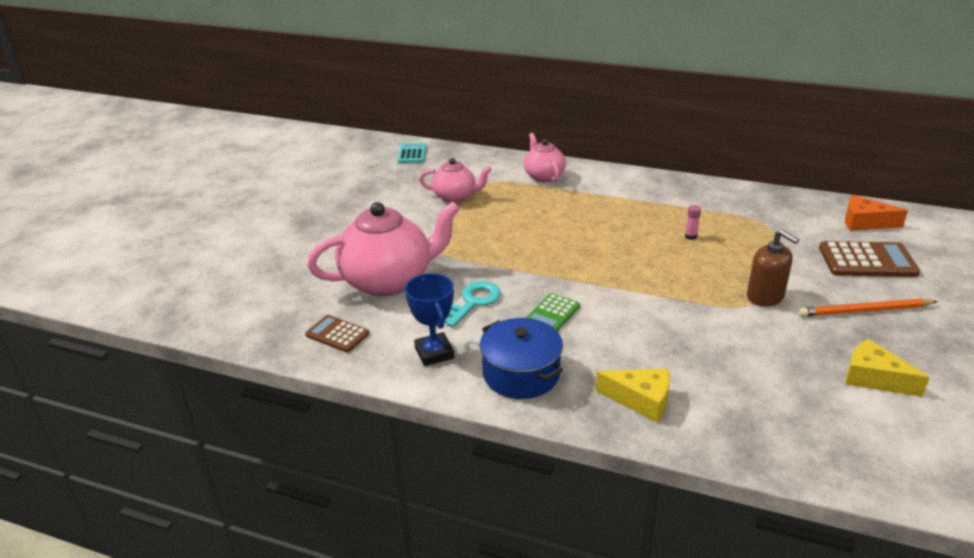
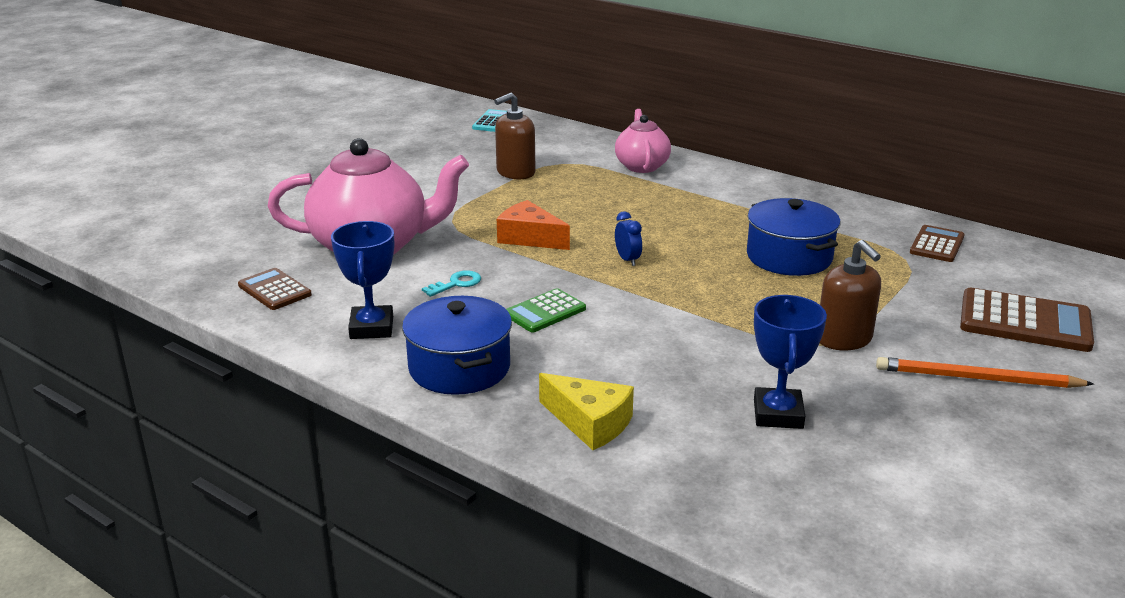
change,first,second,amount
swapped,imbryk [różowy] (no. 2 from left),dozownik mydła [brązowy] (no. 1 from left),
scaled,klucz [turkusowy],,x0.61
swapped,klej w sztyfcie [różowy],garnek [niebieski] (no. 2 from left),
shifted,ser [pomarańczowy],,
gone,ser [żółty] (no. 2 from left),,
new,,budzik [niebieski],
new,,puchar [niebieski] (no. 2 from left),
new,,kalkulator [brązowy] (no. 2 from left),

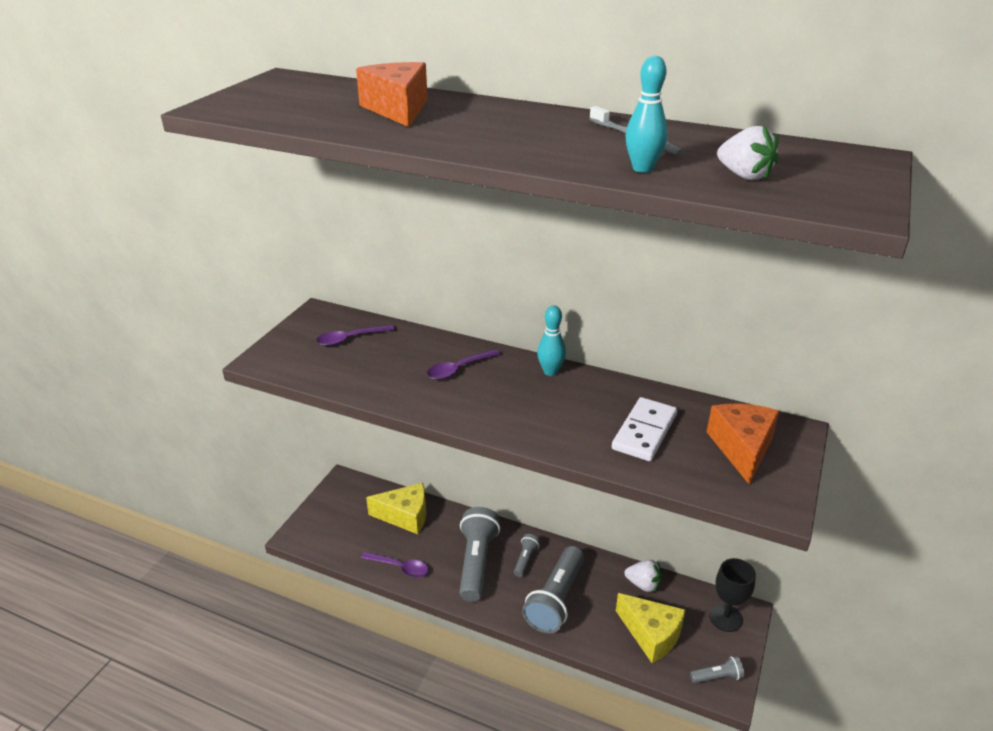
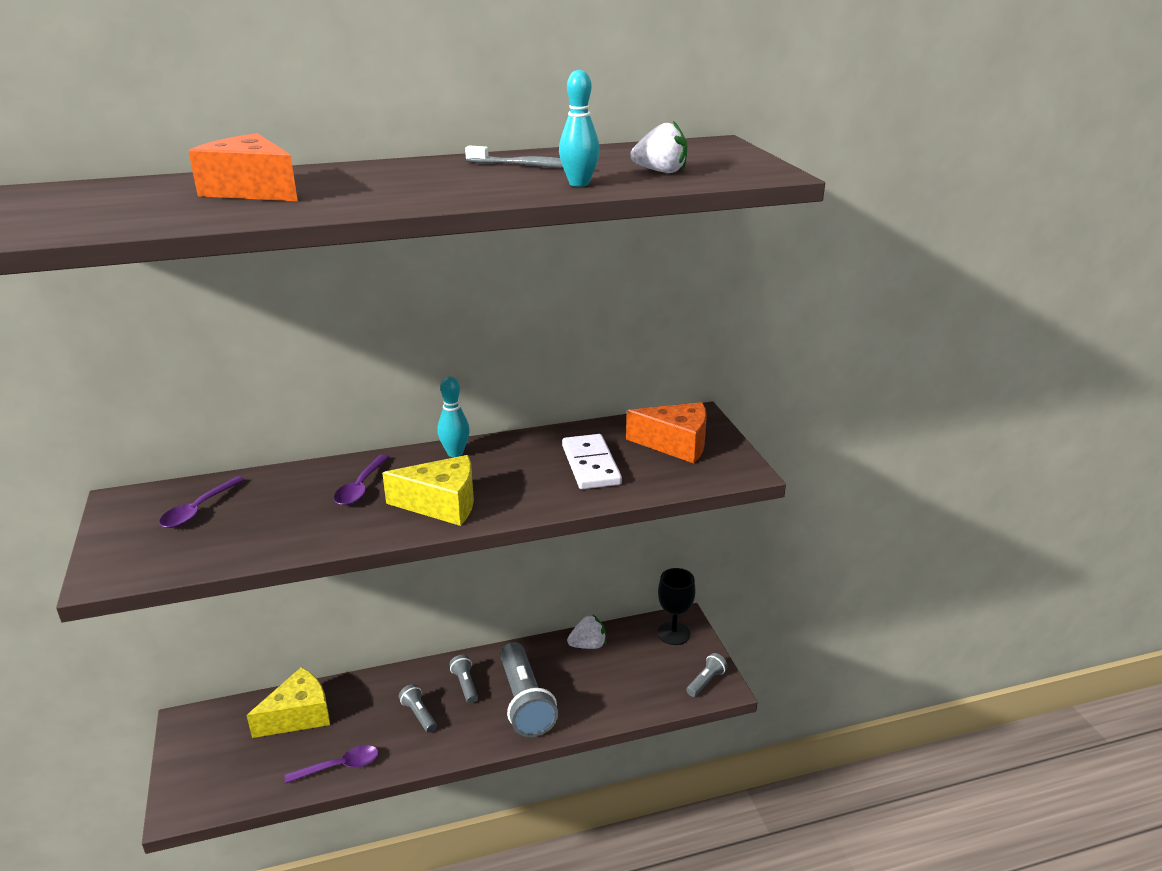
change,first,second,amount
scaled,latarka [szary] (no. 1 from left),,x0.47
shifted,ser [żółty] (no. 2 from left),,
rotated,ser [pomarańczowy] (no. 2 from left),,135 degrees clockwise

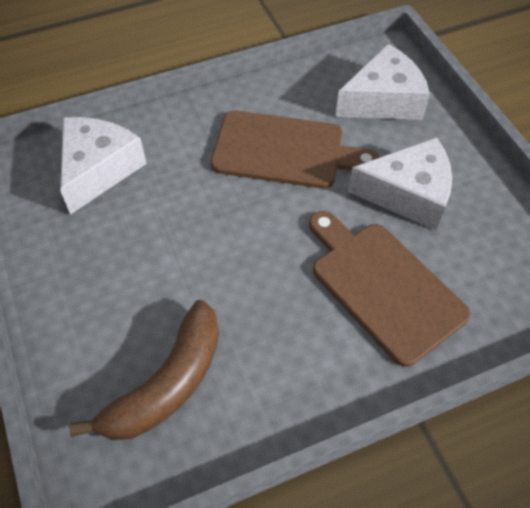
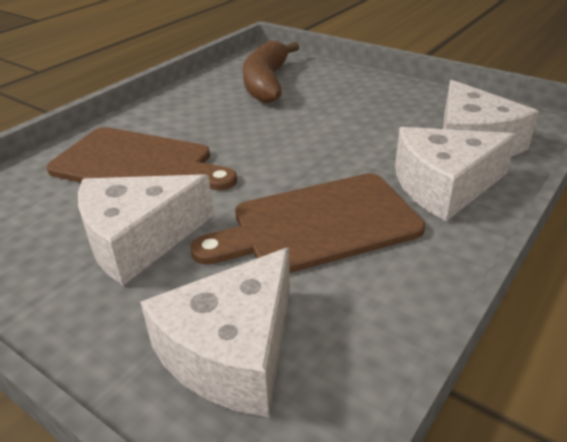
change,first,second,amount
new,,ser [biały] (no. 3 from left),

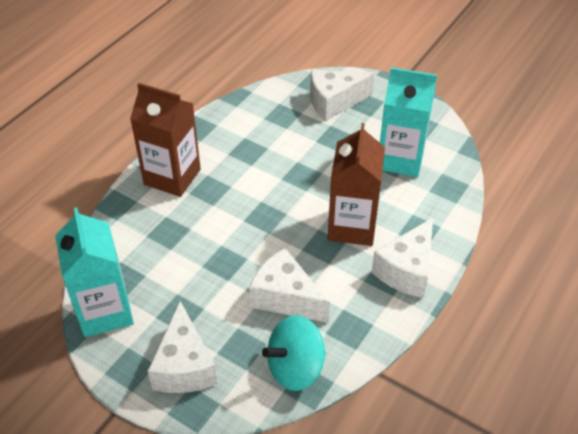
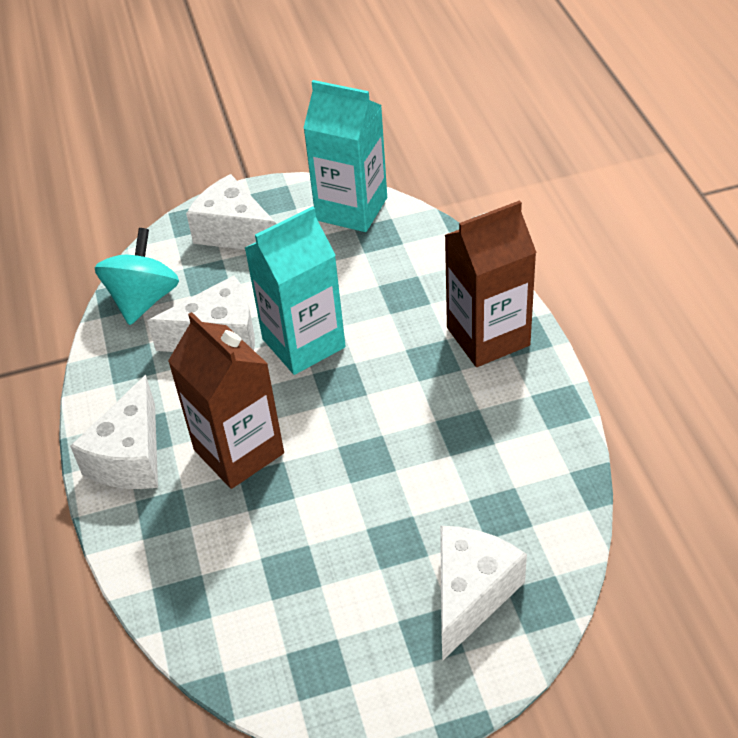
change,first,second,amount
rotated,ser [biały] (no. 4 from left in the first image),ser [biały] (no. 1 from left),150 degrees counterclockwise
shifted,karton mleka [turkusowy] (no. 2 from left in the first image),karton mleka [turkusowy] (no. 1 from left),

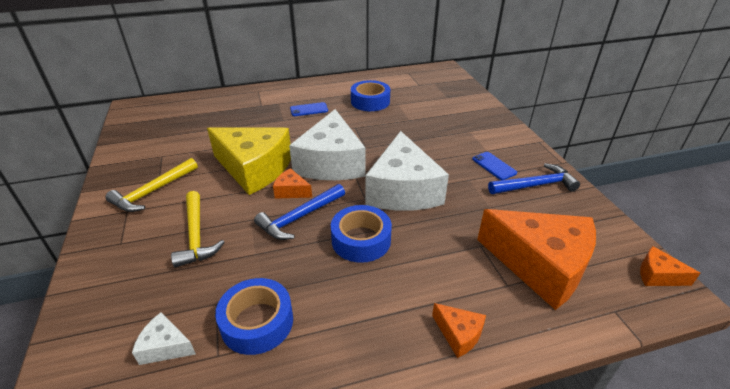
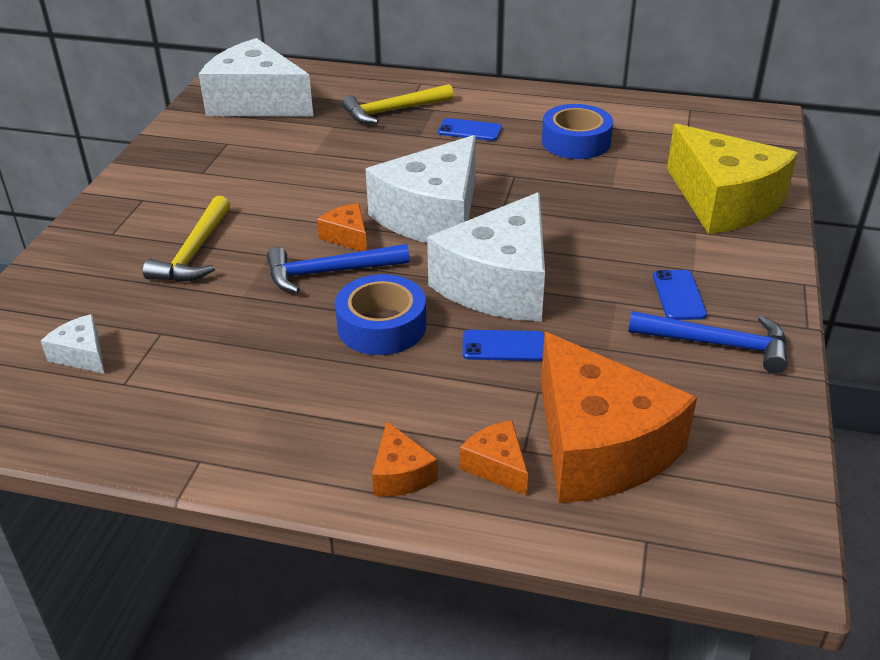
change,first,second,amount
shifted,młotek [żółty] (no. 1 from left in the first image),młotek [żółty] (no. 2 from left),
shifted,ser [żółty],,
gone,taśma klejąca [niebieski] (no. 1 from left),,
shifted,ser [pomarańczowy] (no. 4 from left in the first image),ser [pomarańczowy] (no. 3 from left),
new,,ser [biały] (no. 2 from left),
new,,telefon [niebieski] (no. 2 from left),

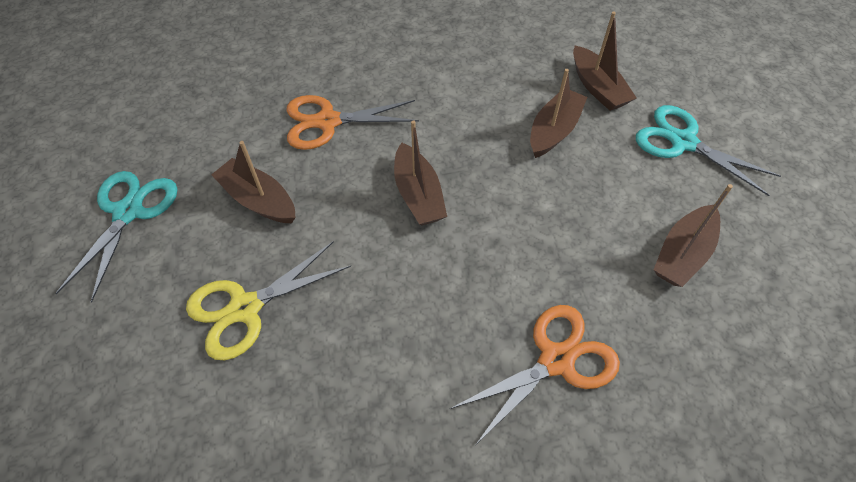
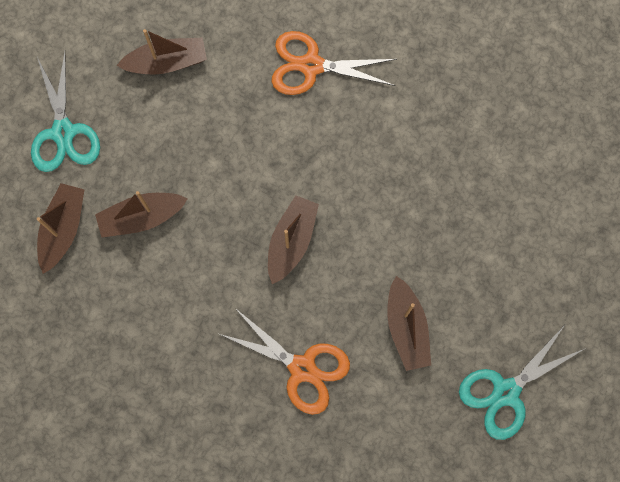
change,first,second,amount
gone,nożyczki [żółty],,

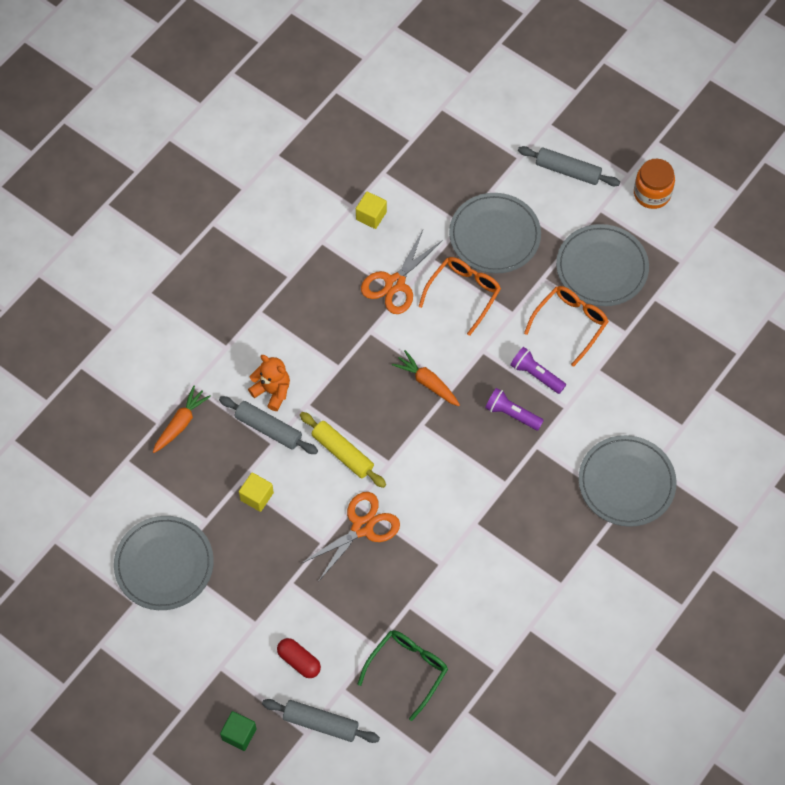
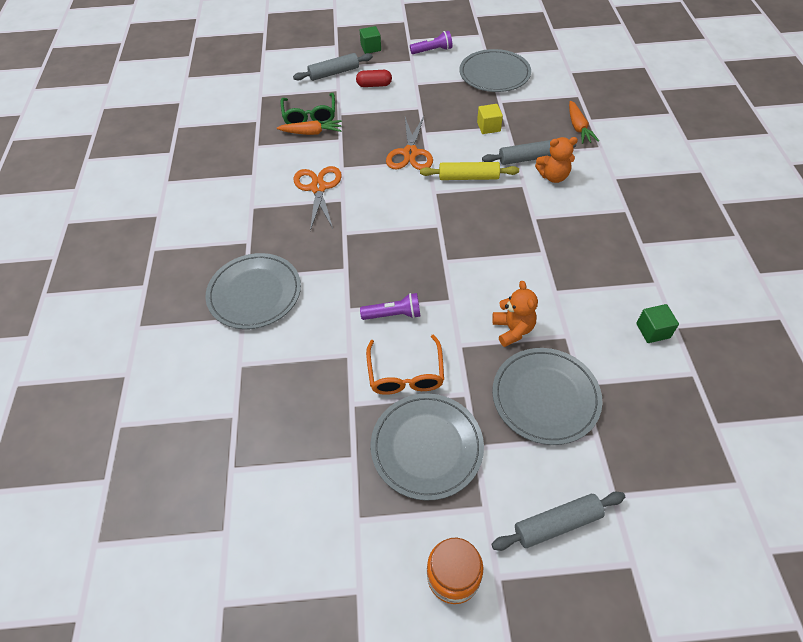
change,first,second,amount
repainted,sześcian [żółty] (no. 2 from left),sześcian [zielony] (no. 2 from left),
shifted,nożyczki [pomarańczowy] (no. 2 from left in the first image),nożyczki [pomarańczowy] (no. 1 from left),
shifted,marchewka [pomarańczowy] (no. 2 from left in the first image),marchewka [pomarańczowy] (no. 1 from left),
swapped,okulary [pomarańczowy] (no. 1 from left),miś [pomarańczowy] (no. 1 from left),
shifted,latarka [fioletowy] (no. 1 from left in the first image),latarka [fioletowy] (no. 2 from left),

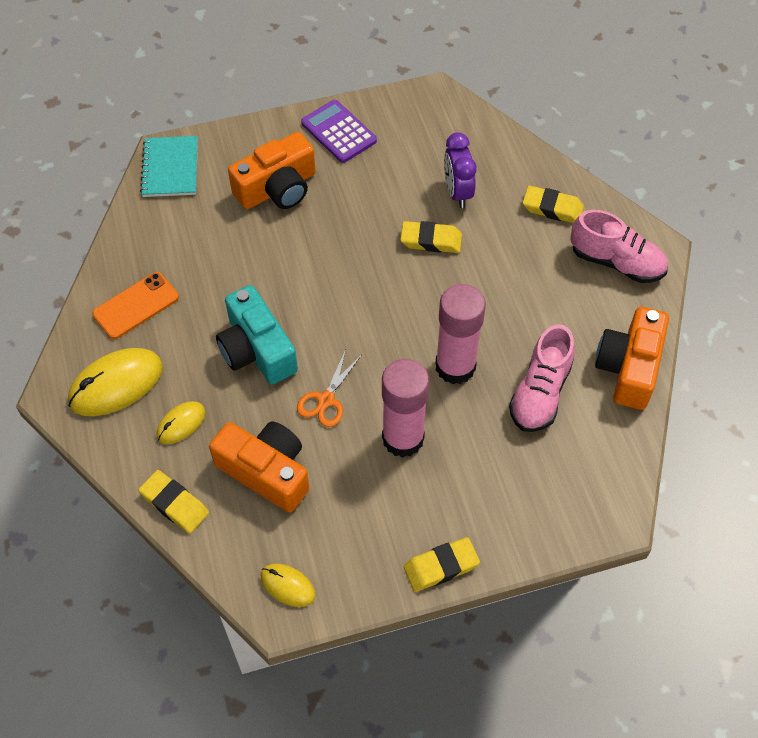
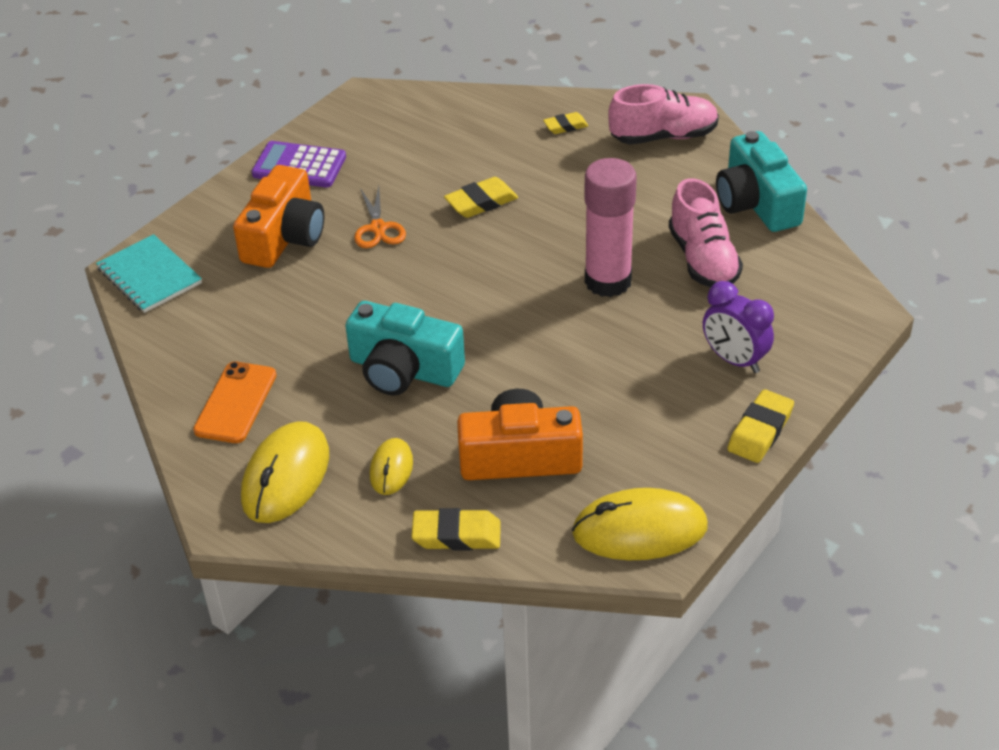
change,first,second,amount
scaled,myszka [żółty] (no. 3 from left),,x1.81
shifted,nożyczki [pomarańczowy],,
gone,klej w sztyfcie [różowy] (no. 1 from left),,
shifted,budzik [fioletowy],,
scaled,gumka do mazania [żółty] (no. 4 from left in the first image),gumka do mazania [żółty] (no. 3 from left),x0.64
repainted,aparat fotograficzny [pomarańczowy] (no. 3 from left),aparat fotograficzny [turkusowy] (no. 2 from left),

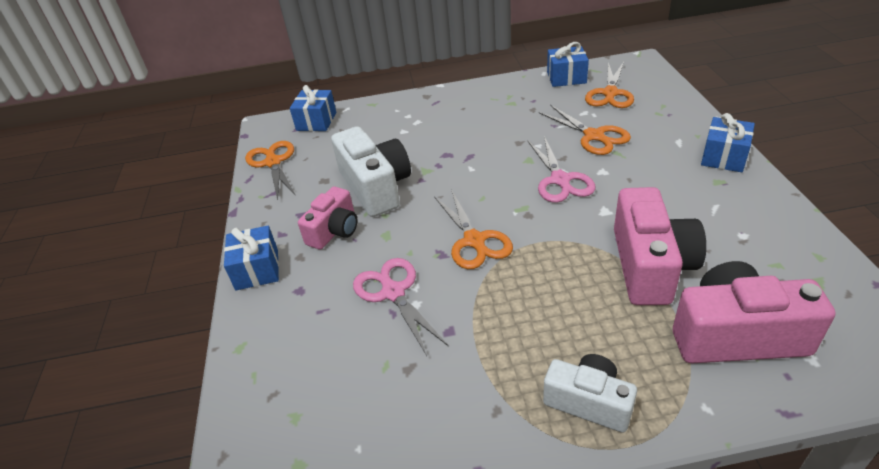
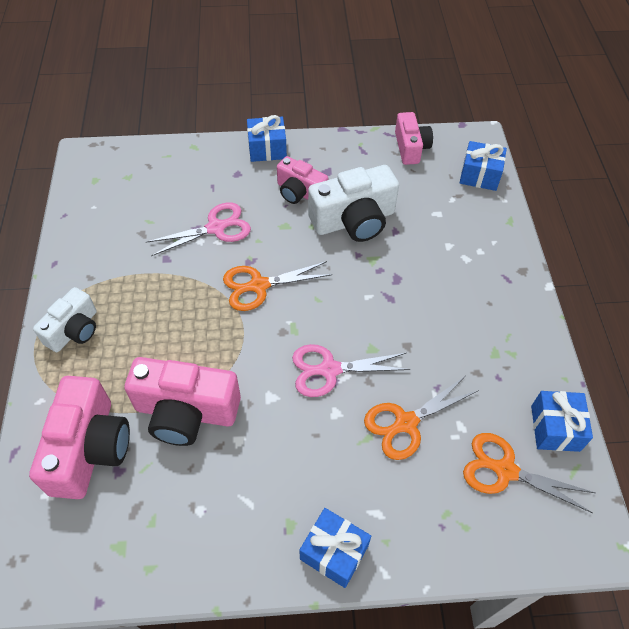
change,first,second,amount
swapped,nożyczki [pomarańczowy] (no. 1 from left),aparat fotograficzny [różowy] (no. 4 from left),

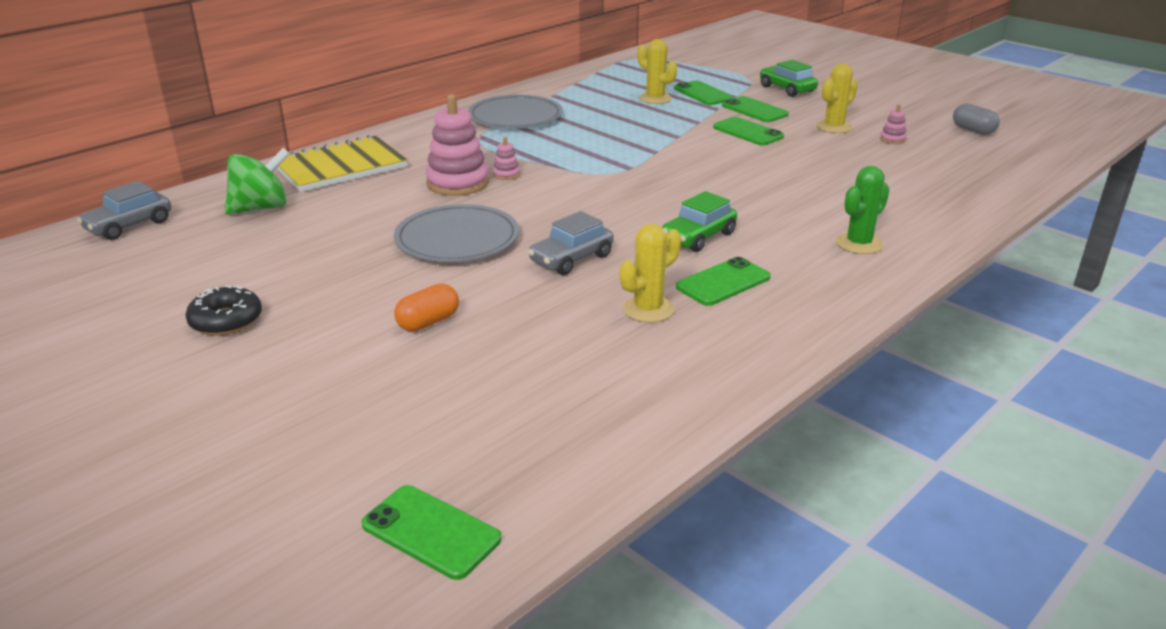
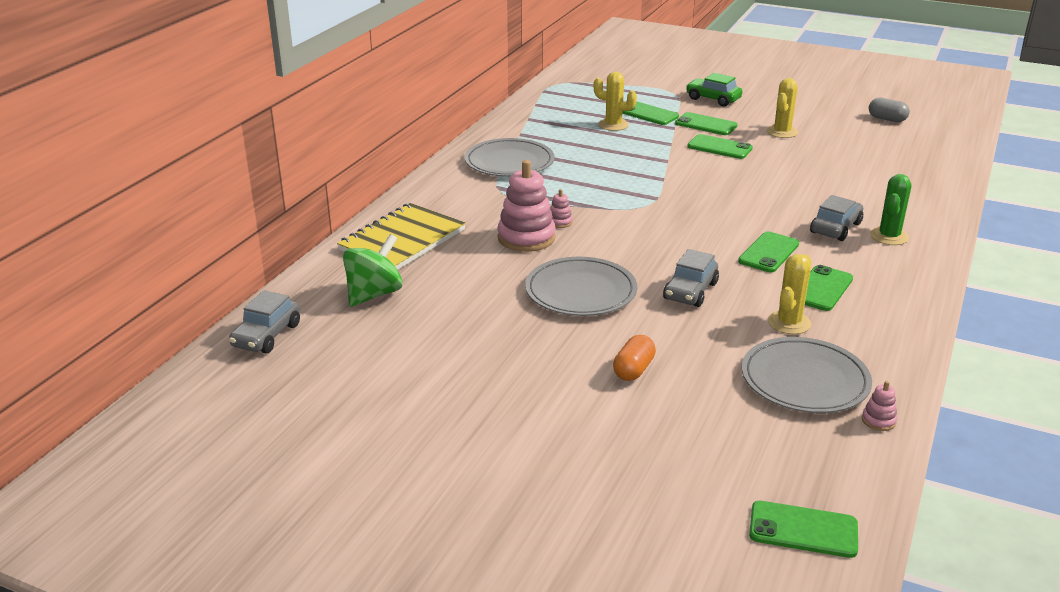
change,first,second,amount
gone,donut [czarny],,
swapped,samochód [zielony] (no. 1 from left),telefon [zielony] (no. 4 from left),
shifted,zabawka nakładanka [różowy] (no. 3 from left),,
new,,talerz [szary] (no. 3 from left),
new,,samochód [szary] (no. 3 from left),

